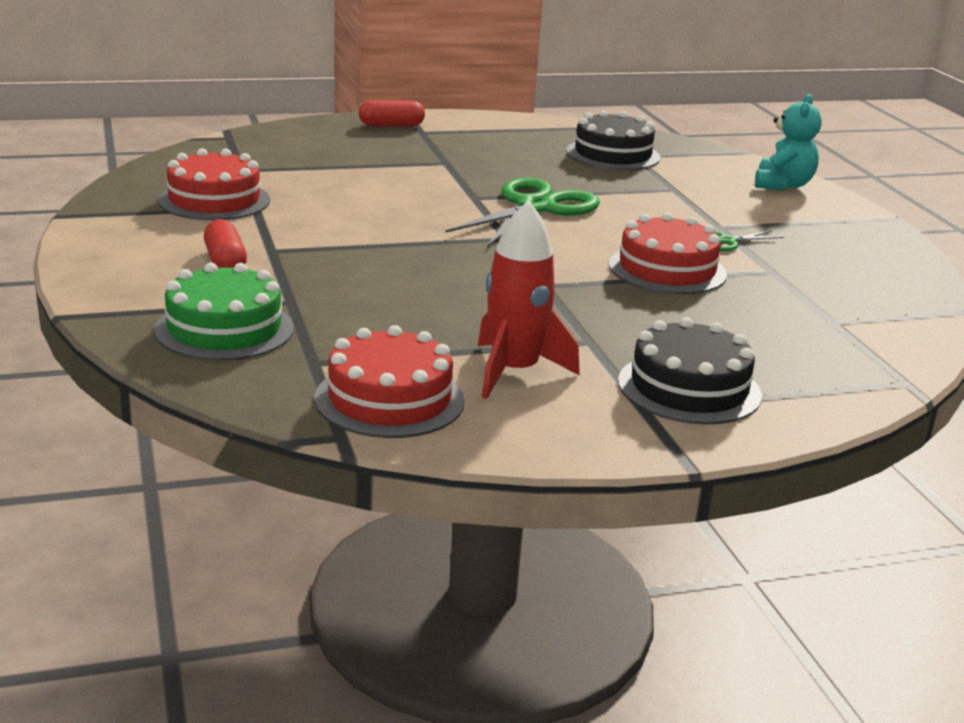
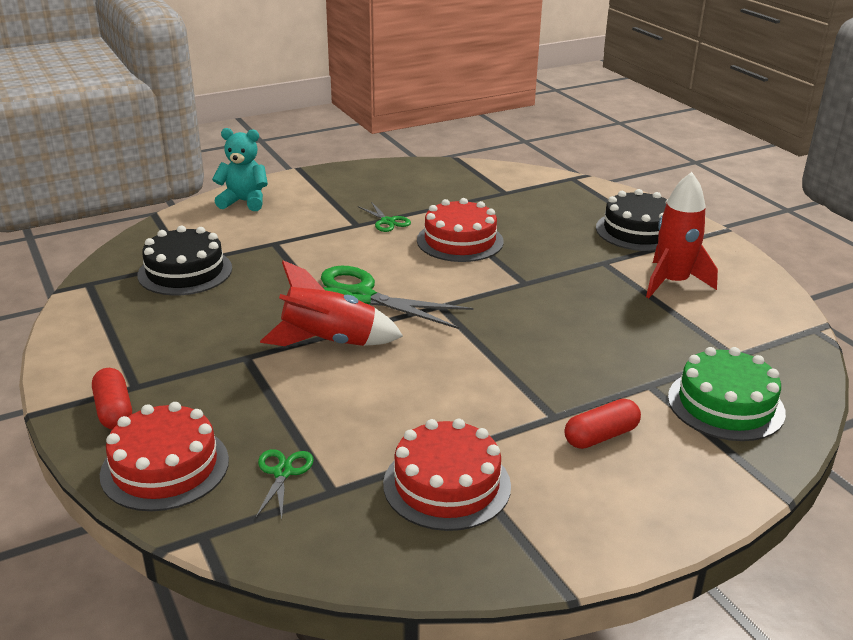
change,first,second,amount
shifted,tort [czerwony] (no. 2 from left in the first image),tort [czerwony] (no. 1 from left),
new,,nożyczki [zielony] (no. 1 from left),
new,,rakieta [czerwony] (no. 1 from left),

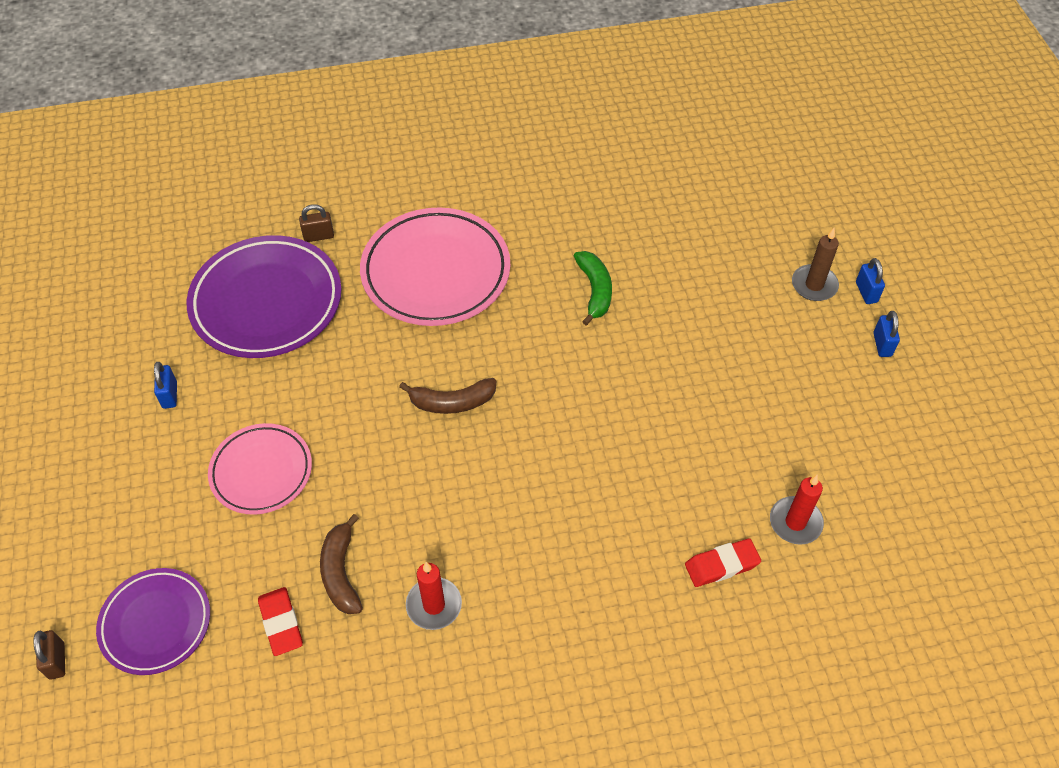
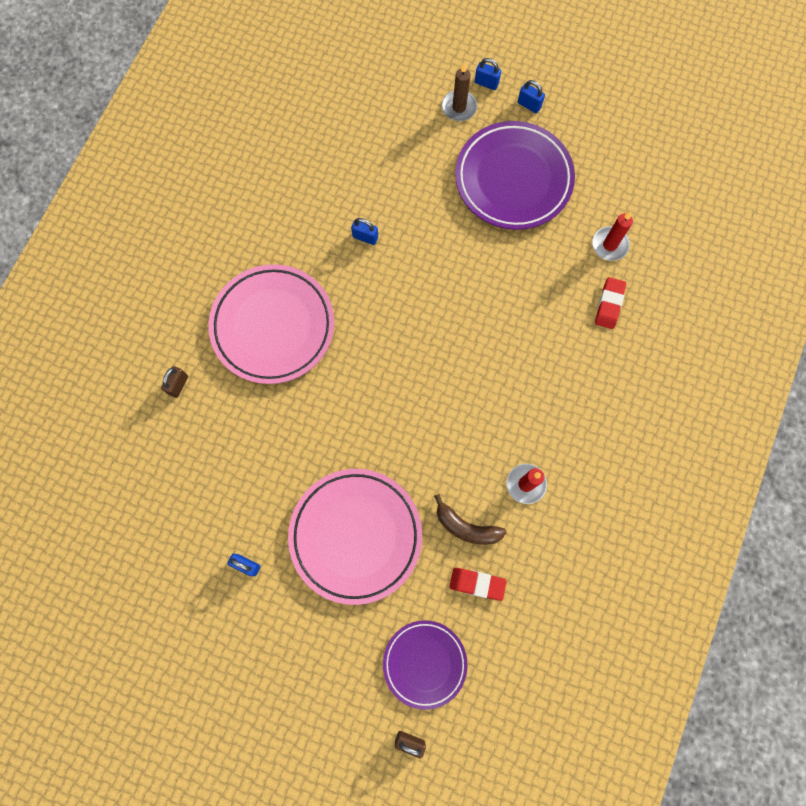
change,first,second,amount
shifted,talerz [fioletowy] (no. 2 from left),,
scaled,talerz [różowy] (no. 1 from left in the first image),talerz [różowy] (no. 2 from left),x1.64
gone,banan [brązowy] (no. 2 from left),,
swapped,banan [zielony],kłódka [niebieski] (no. 2 from left),

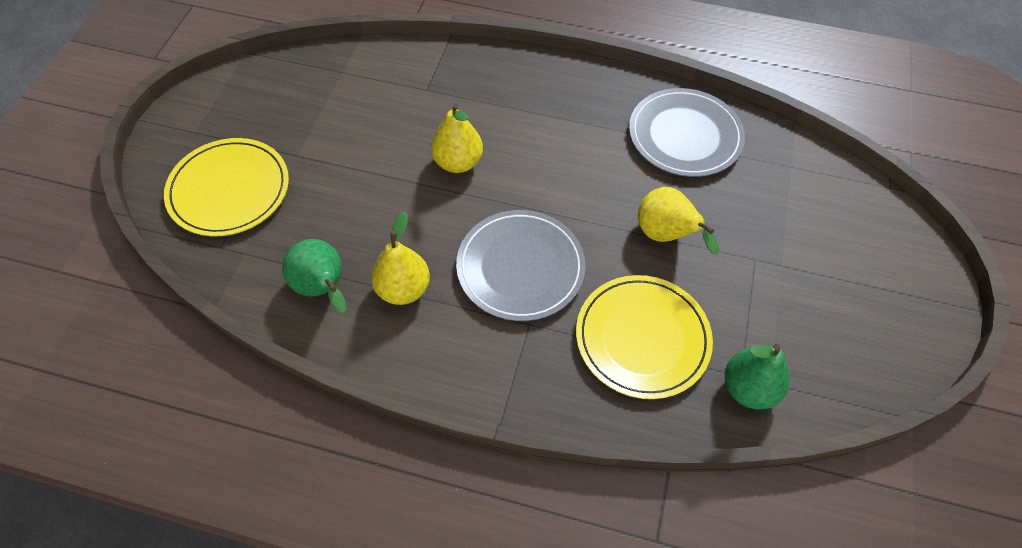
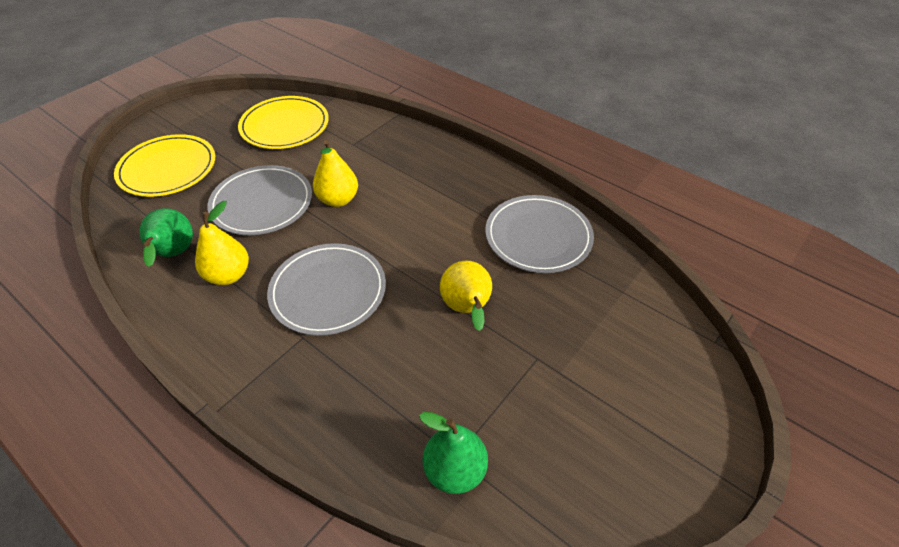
change,first,second,amount
shifted,talerz [żółty] (no. 2 from left),,
new,,talerz [szary] (no. 1 from left),

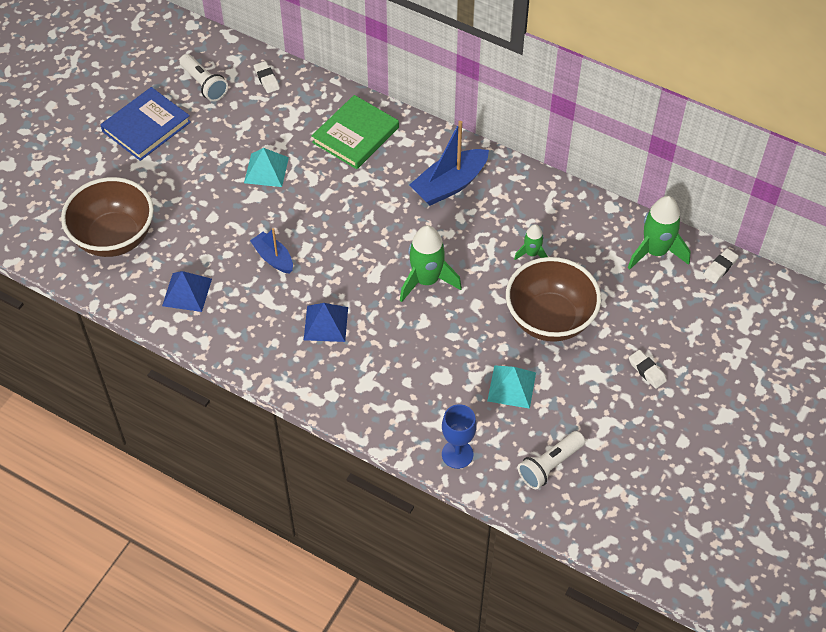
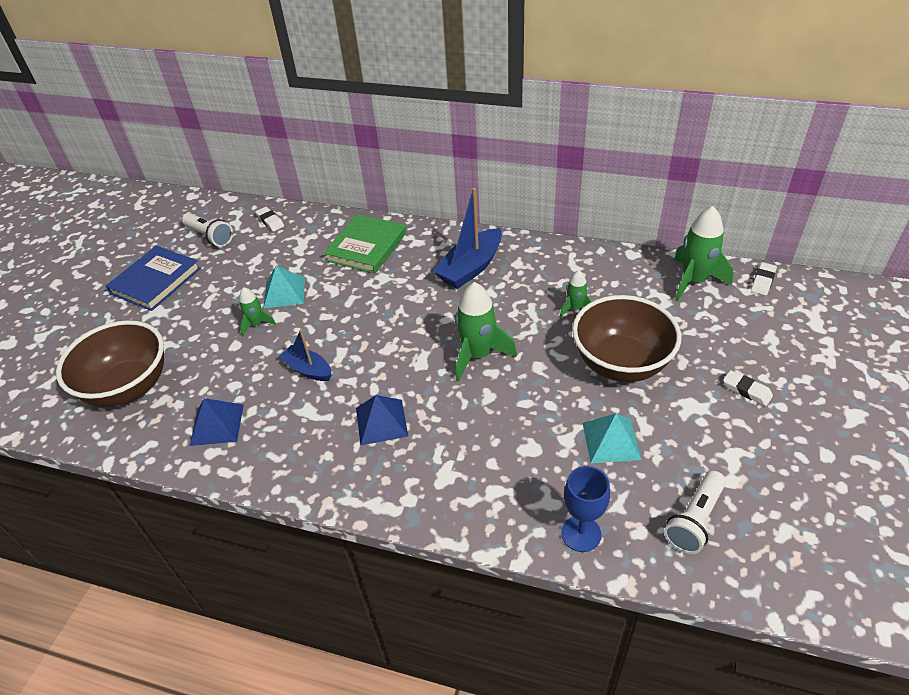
change,first,second,amount
new,,rakieta [zielony] (no. 1 from left),

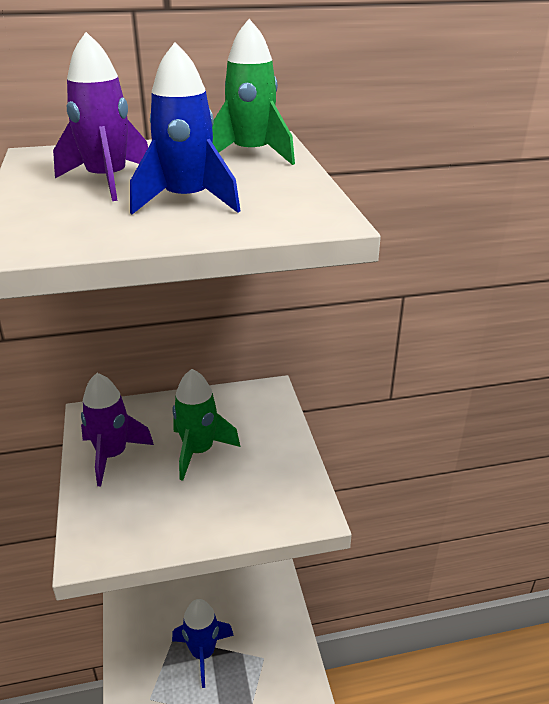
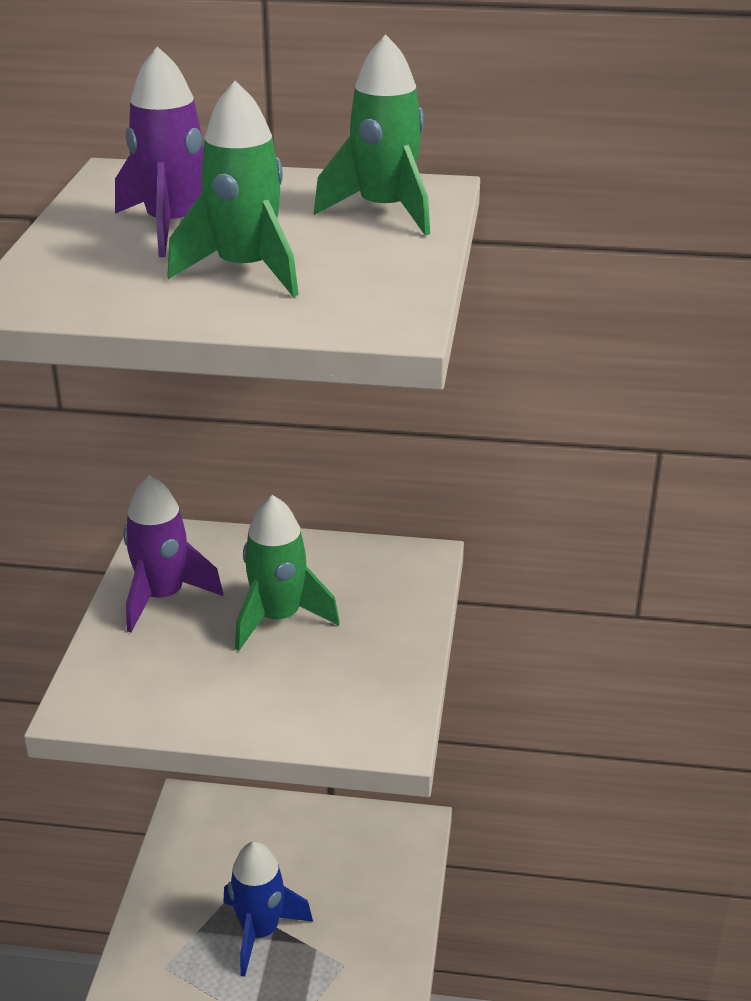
change,first,second,amount
repainted,rakieta [niebieski] (no. 1 from left),rakieta [zielony] (no. 1 from left),

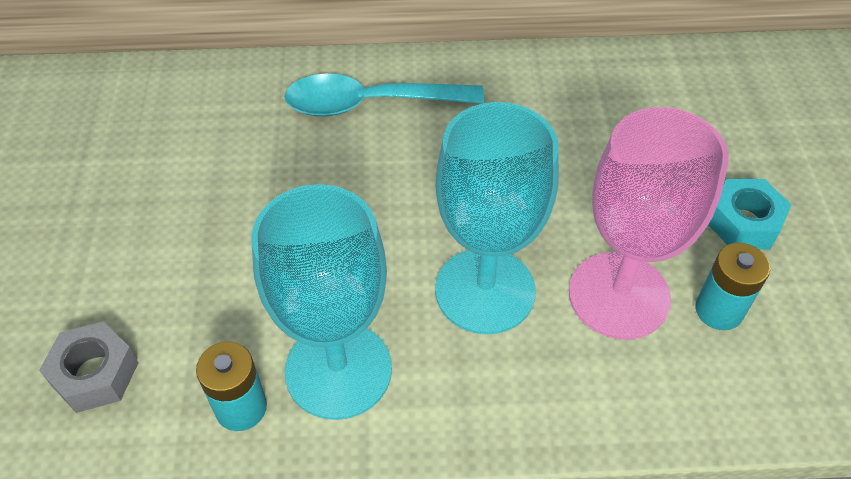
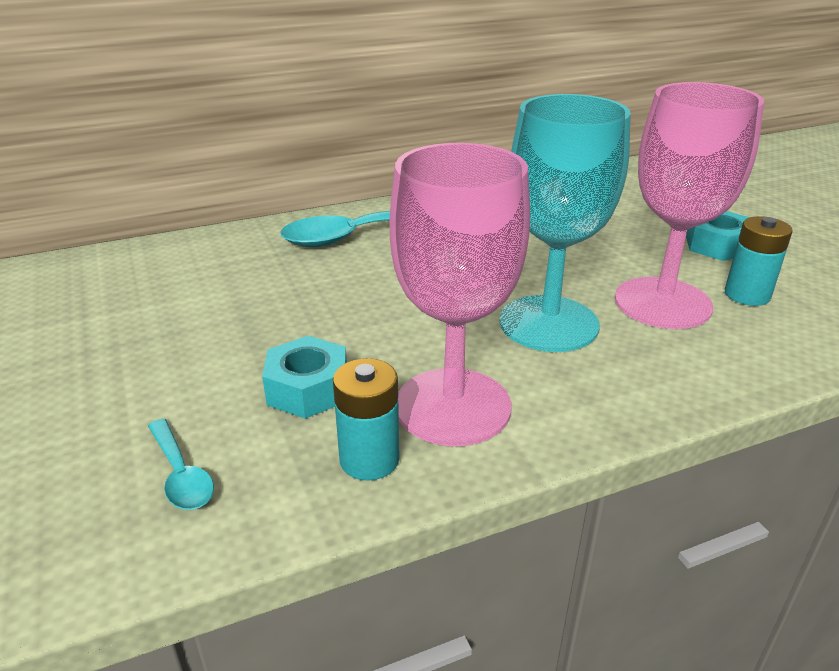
change,first,second,amount
swapped,nakrętka [szary],łyżka [turkusowy] (no. 1 from left),
repainted,kielich [turkusowy] (no. 1 from left),kielich [różowy] (no. 1 from left),
new,,nakrętka [turkusowy] (no. 1 from left),

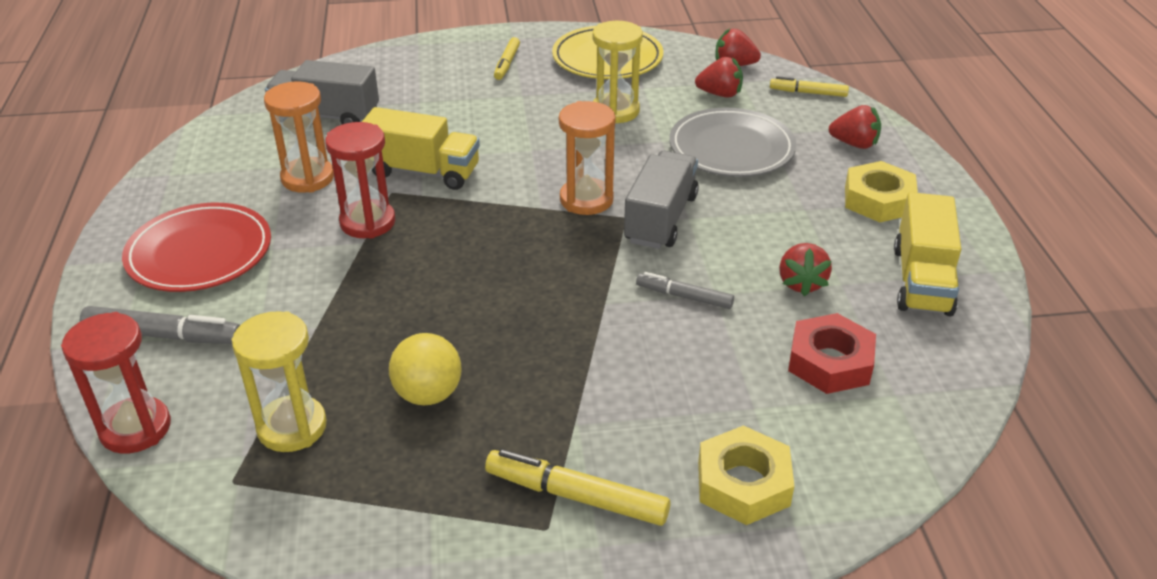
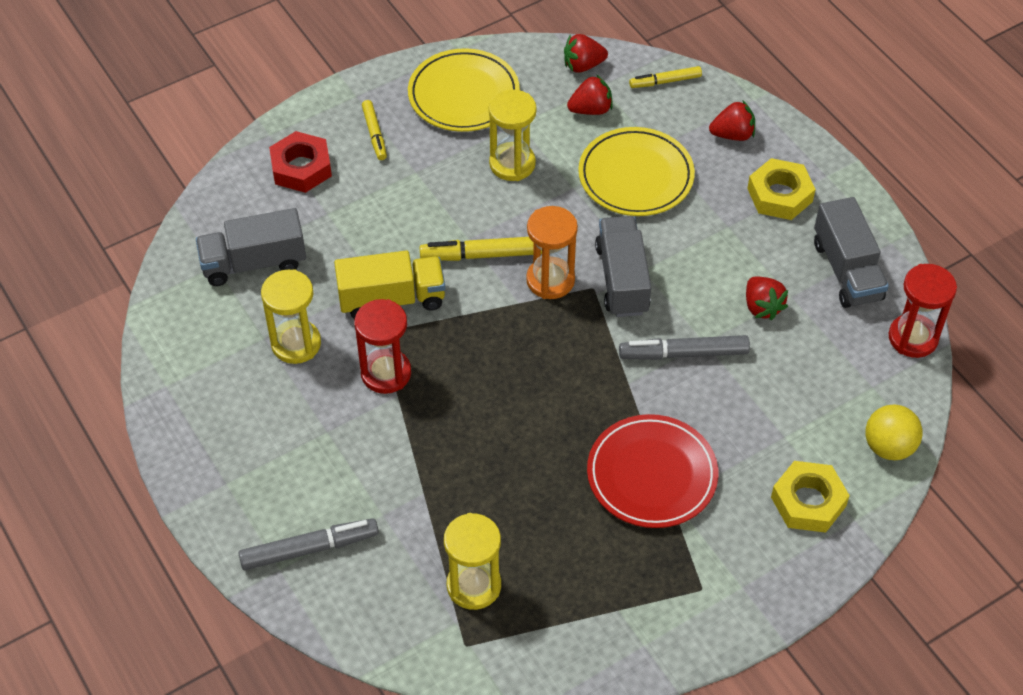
change,first,second,amount
shifted,klepsydra [czerwony] (no. 1 from left in the first image),klepsydra [czerwony] (no. 2 from left),
shifted,talerz [czerwony],,
repainted,klepsydra [pomarańczowy] (no. 1 from left),klepsydra [żółty] (no. 1 from left),
shifted,piłka [żółty],,
shifted,flamaster [żółty] (no. 2 from left),,
scaled,flamaster [szary] (no. 2 from left),,x1.57
repainted,talerz [szary],talerz [żółty] (no. 2 from left),
shifted,nakrętka [czerwony],,
repainted,ciężarówka [żółty] (no. 2 from left),ciężarówka [szary] (no. 3 from left),

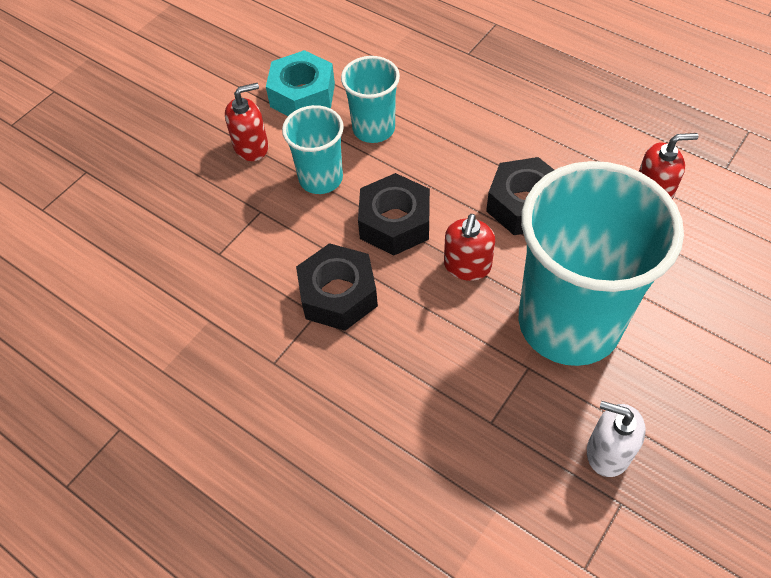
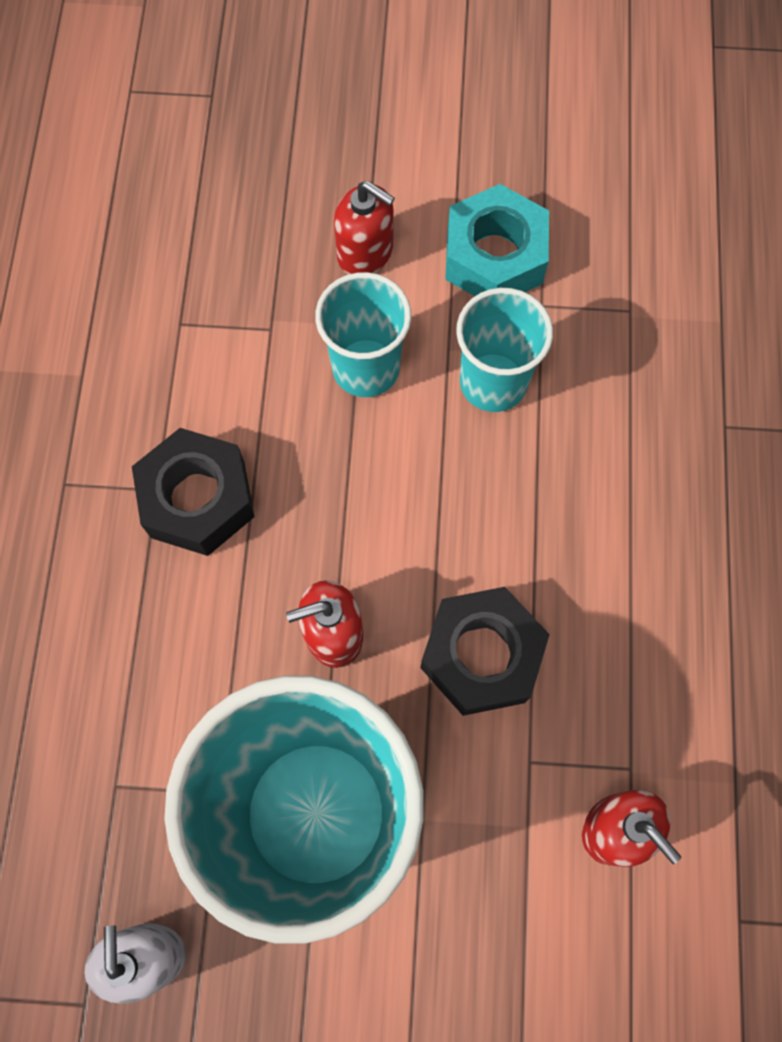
change,first,second,amount
gone,nakrętka [czarny] (no. 2 from left),,

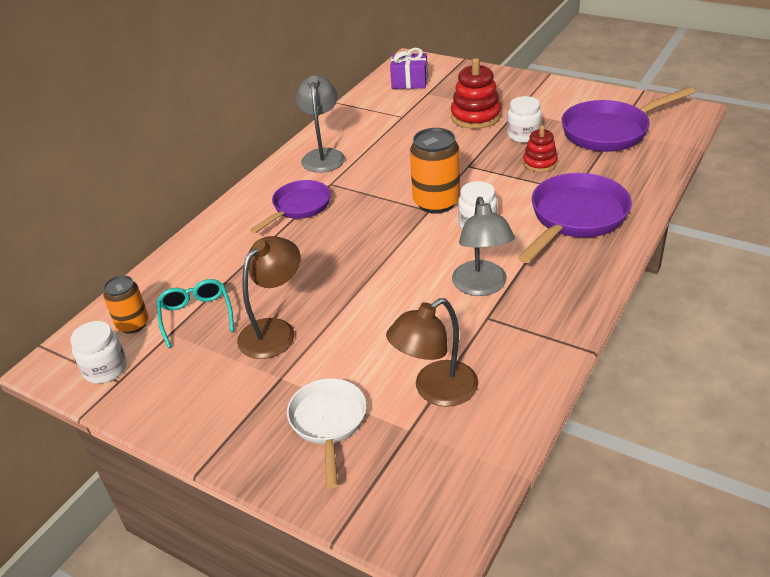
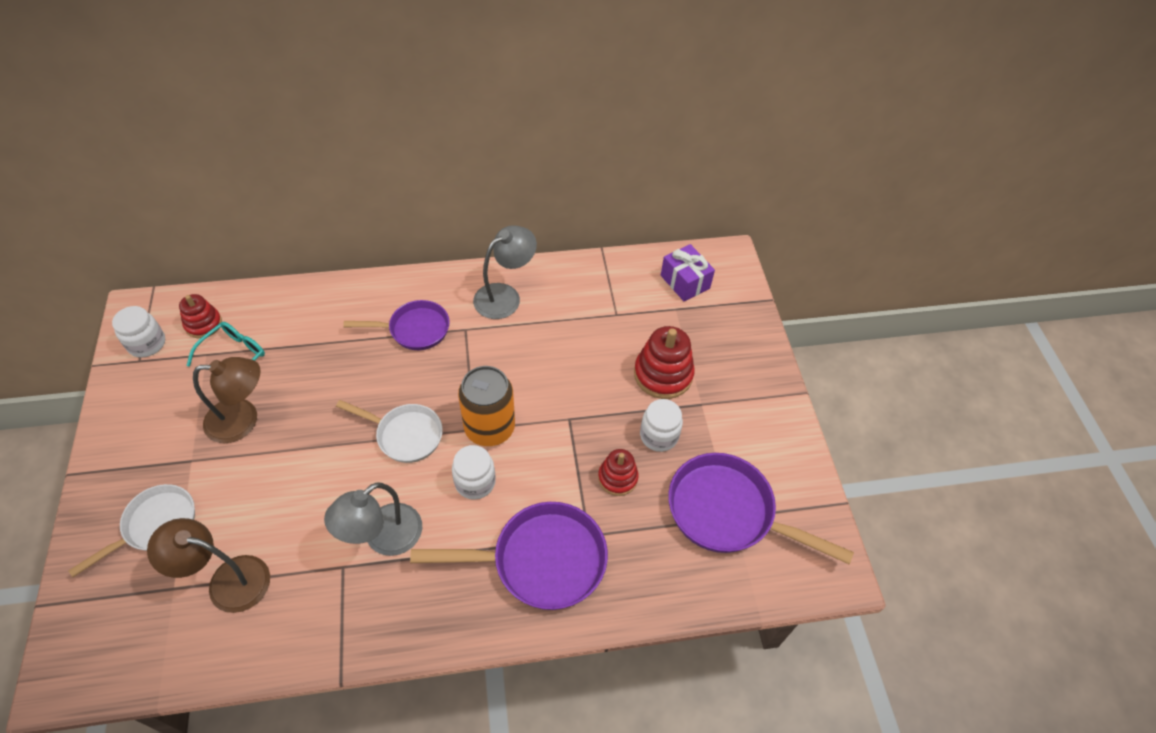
change,first,second,amount
swapped,puszka [pomarańczowy] (no. 1 from left),zabawka nakładanka [czerwony] (no. 1 from left),
new,,patelnia [biały] (no. 2 from left),

